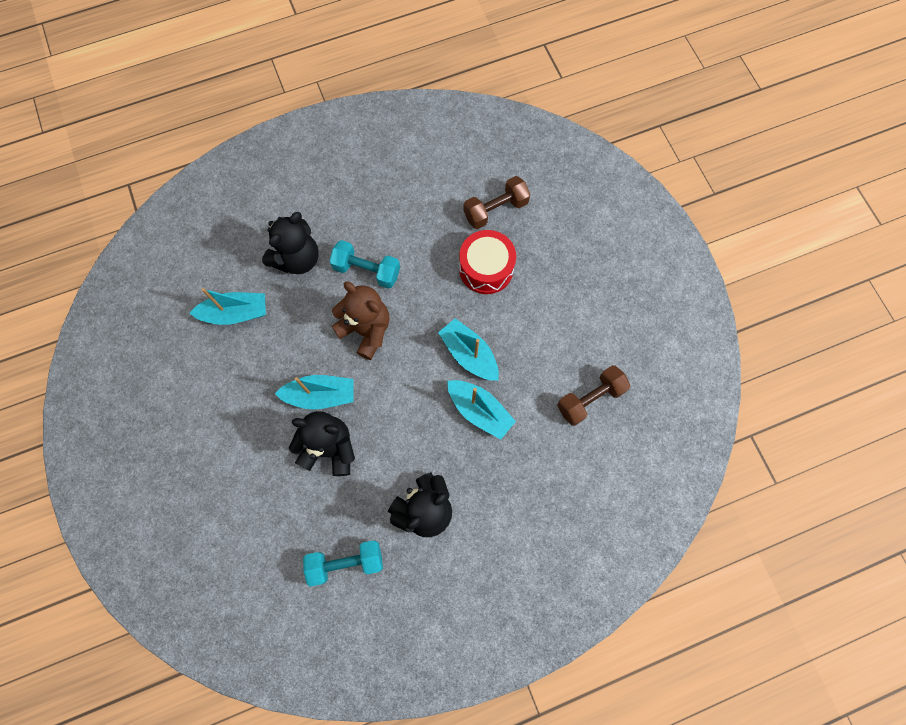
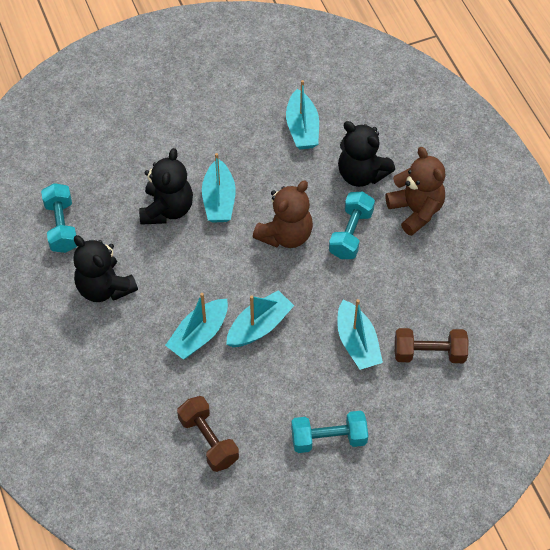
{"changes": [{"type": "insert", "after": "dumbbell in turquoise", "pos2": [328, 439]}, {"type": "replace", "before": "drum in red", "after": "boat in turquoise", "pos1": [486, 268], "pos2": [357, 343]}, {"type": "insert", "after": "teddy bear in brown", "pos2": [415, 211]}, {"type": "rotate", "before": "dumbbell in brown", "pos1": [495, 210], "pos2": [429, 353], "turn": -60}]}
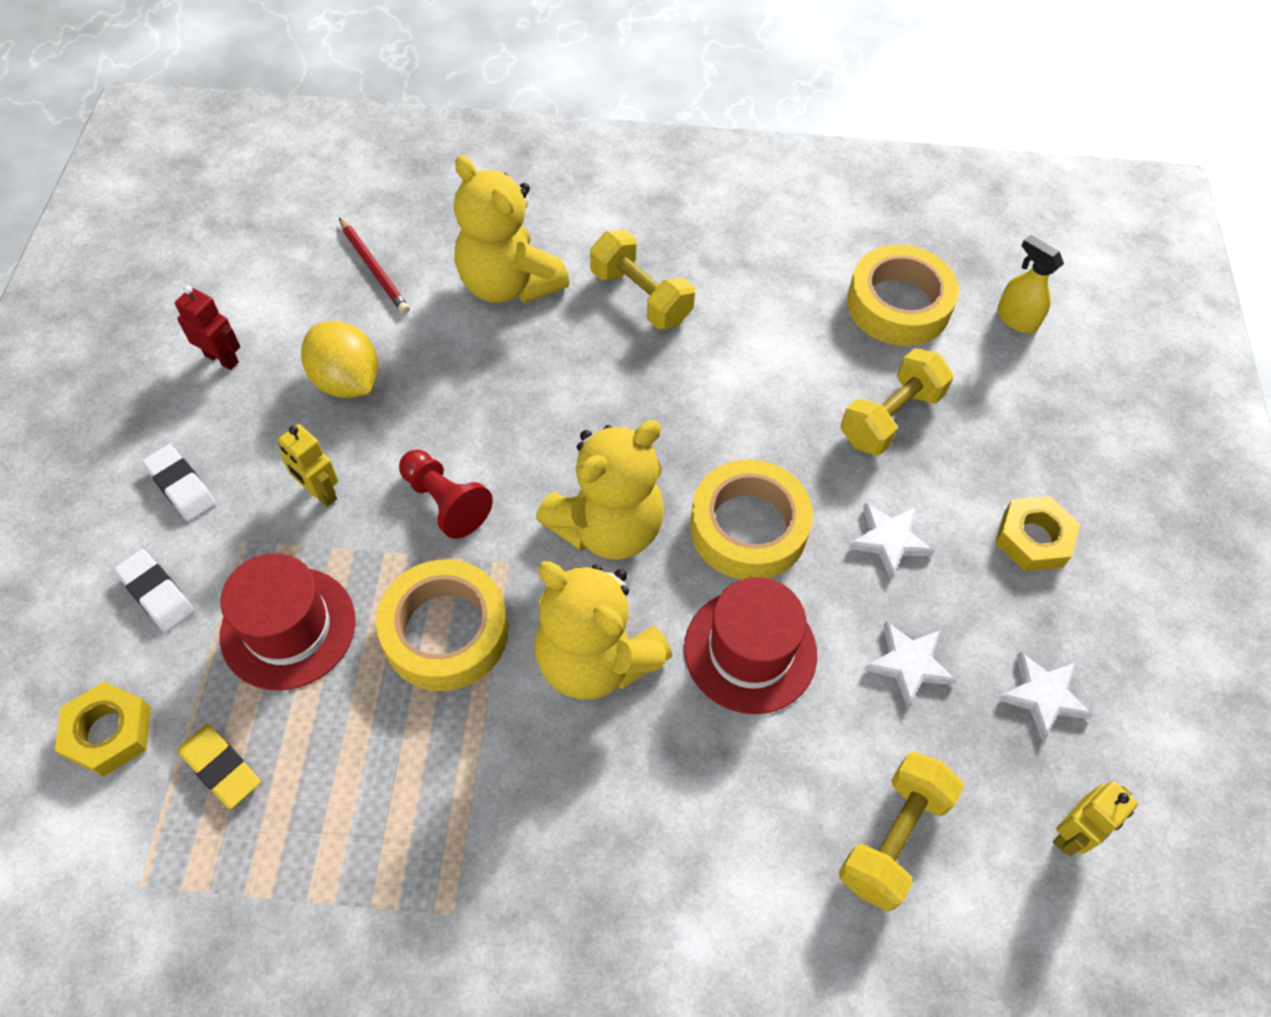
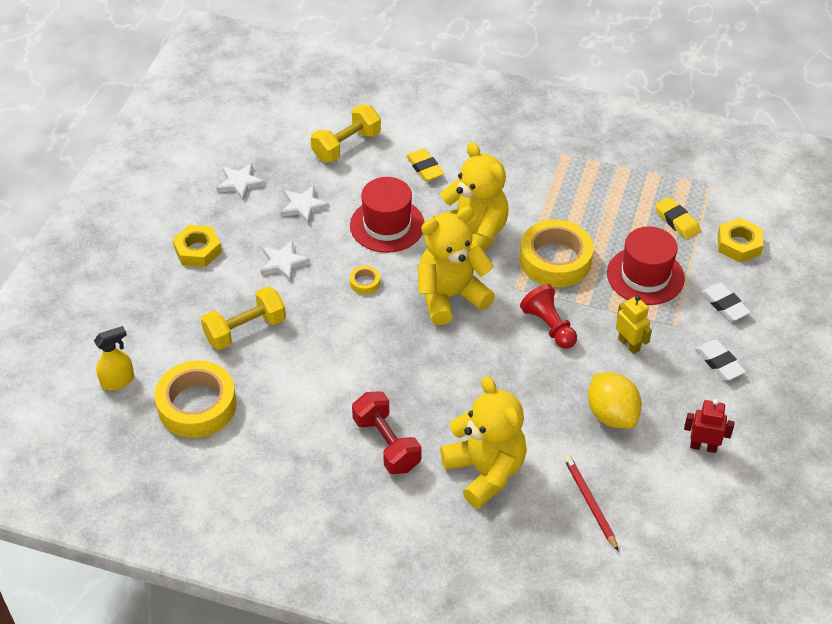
{"changes": [{"type": "rotate", "before": "spray bottle in yellow", "pos1": [1016, 319], "pos2": [118, 381], "turn": -90}, {"type": "resize", "before": "tape in yellow", "pos1": [748, 527], "pos2": [365, 283], "scale": 0.42}, {"type": "recolor", "before": "dumbbell in yellow", "after": "dumbbell in red", "pos1": [640, 297], "pos2": [386, 444]}, {"type": "insert", "after": "eraser in yellow", "pos2": [425, 168]}, {"type": "rotate", "before": "robot in red", "pos1": [222, 358], "pos2": [703, 446], "turn": 150}, {"type": "delete", "before": "robot in yellow", "pos1": [1071, 834]}]}
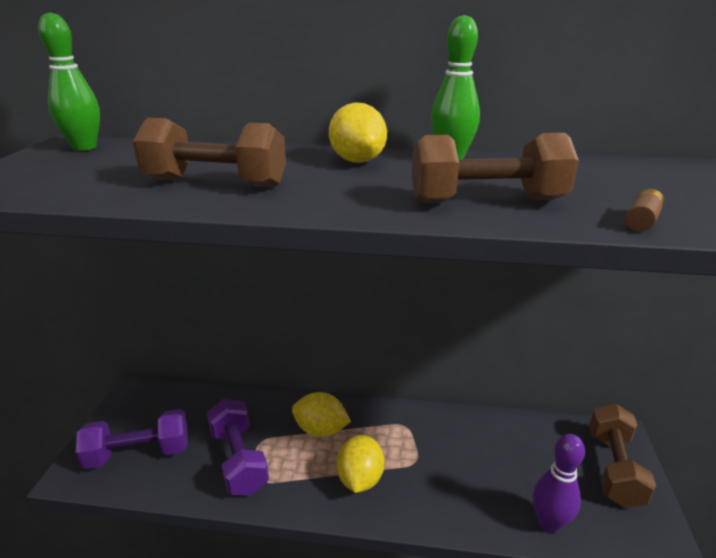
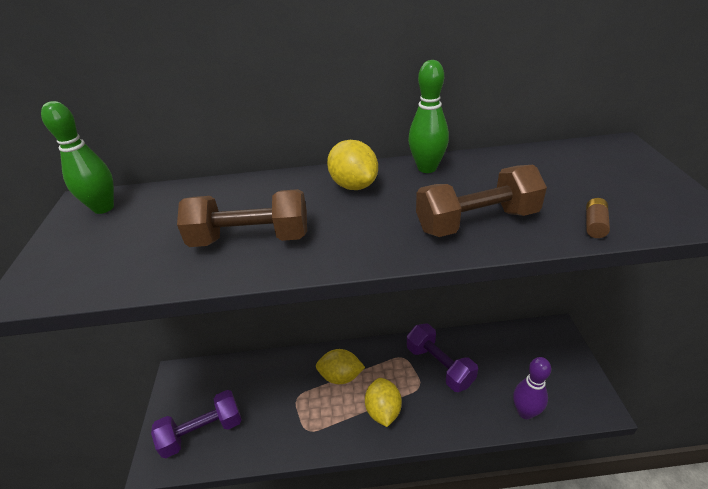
{"changes": [{"type": "move", "before": "dumbbell in purple", "pos1": [239, 460], "pos2": [439, 366]}, {"type": "delete", "before": "dumbbell in brown", "pos1": [614, 468]}]}
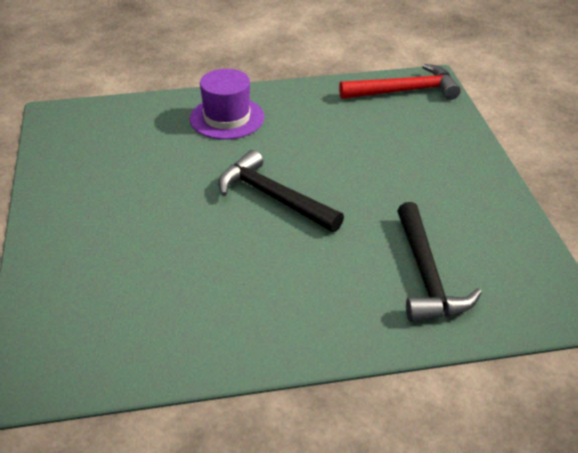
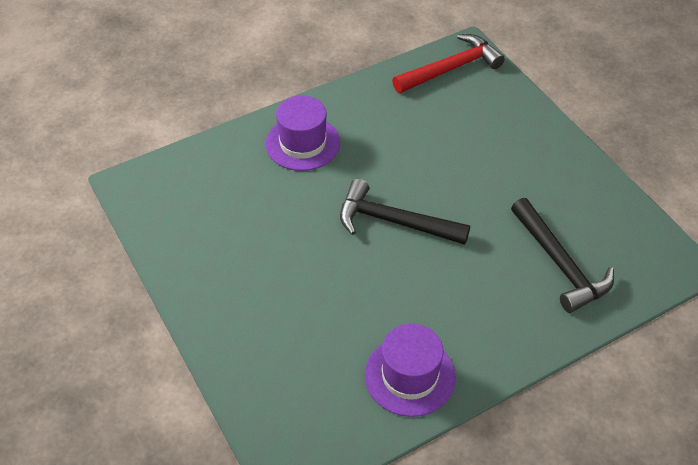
{"changes": [{"type": "insert", "after": "hat in purple", "pos2": [409, 376]}]}
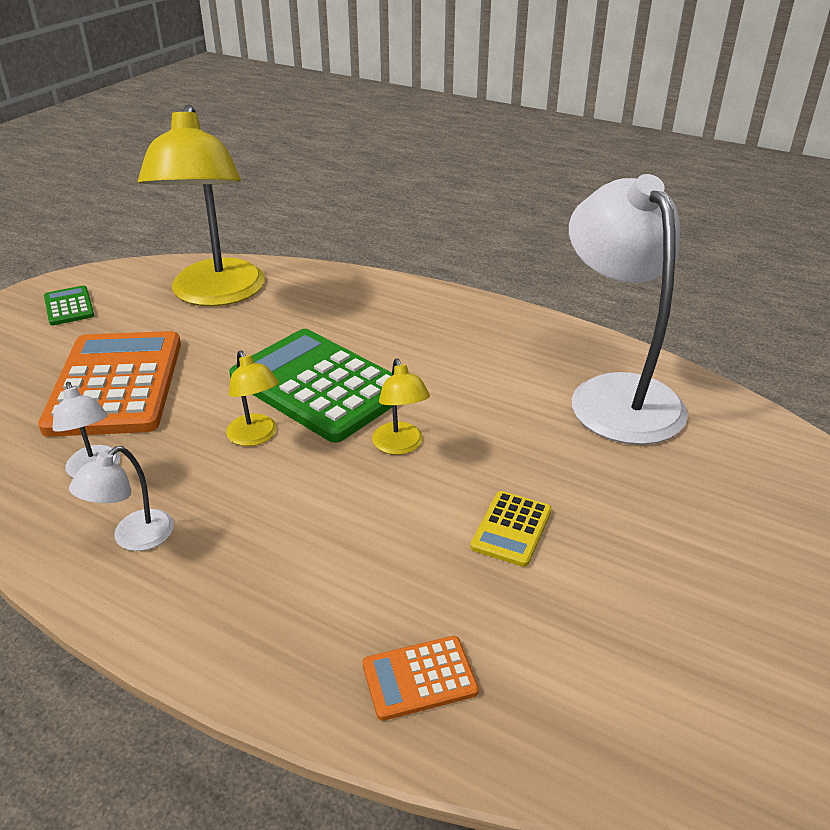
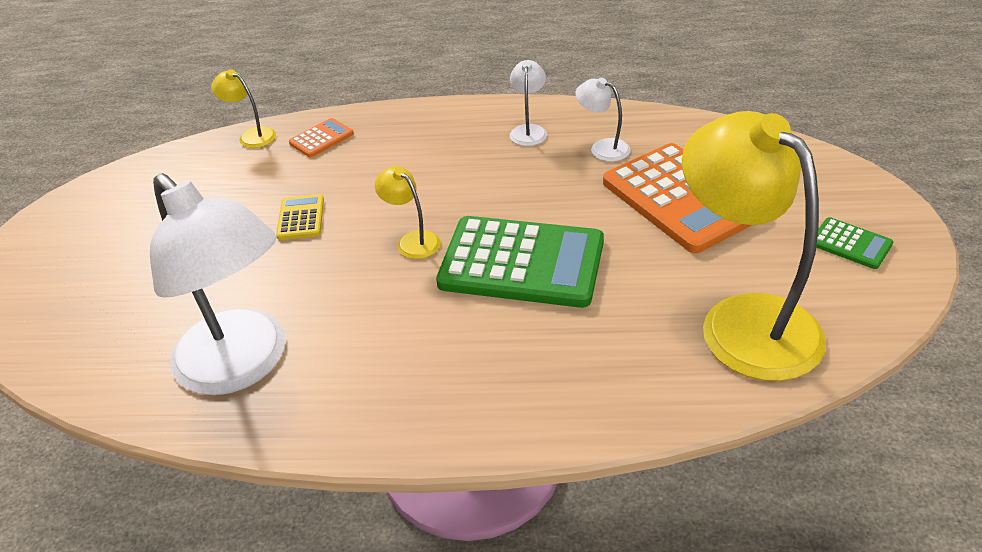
{"changes": [{"type": "move", "before": "lamp in yellow", "pos1": [256, 437], "pos2": [251, 136]}]}
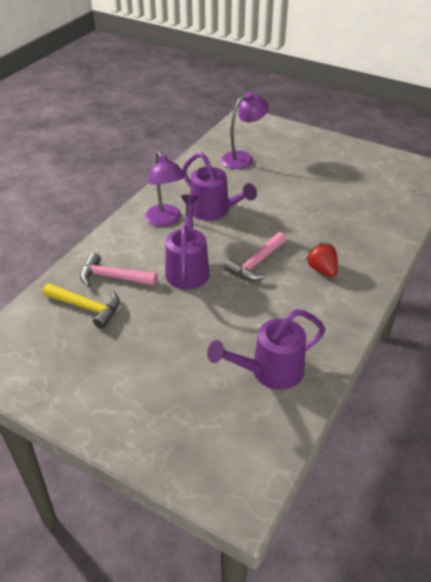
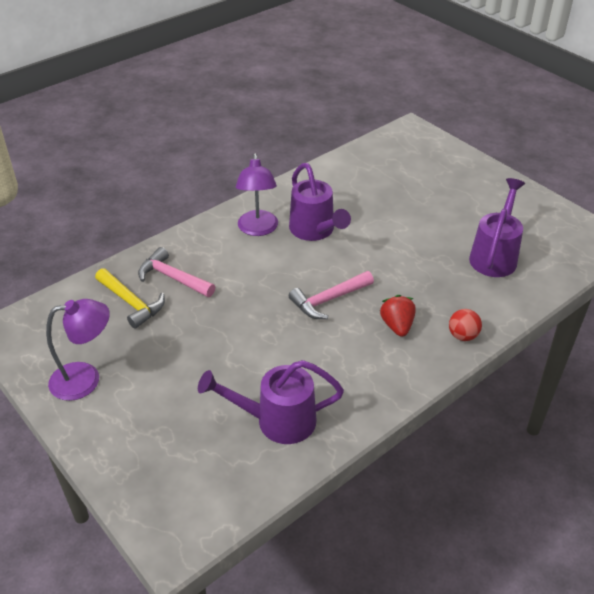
{"changes": [{"type": "move", "before": "lamp in purple", "pos1": [243, 158], "pos2": [86, 379]}, {"type": "insert", "after": "ball in red", "pos2": [462, 336]}, {"type": "move", "before": "watering can in purple", "pos1": [188, 268], "pos2": [494, 256]}]}
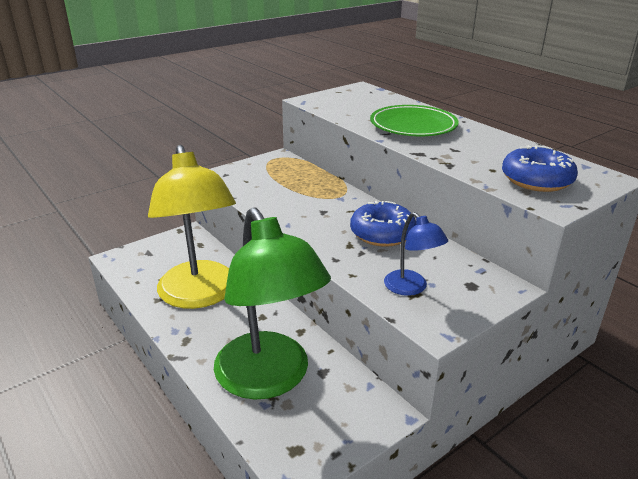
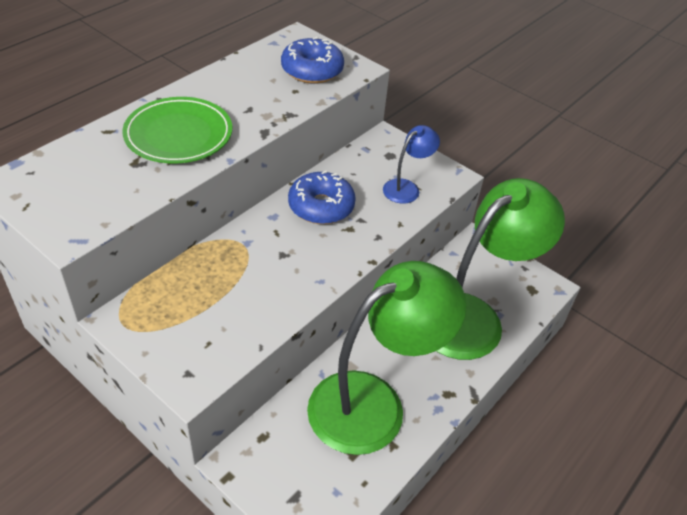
{"changes": [{"type": "recolor", "before": "lamp in yellow", "after": "lamp in green", "pos1": [200, 295], "pos2": [373, 403]}]}
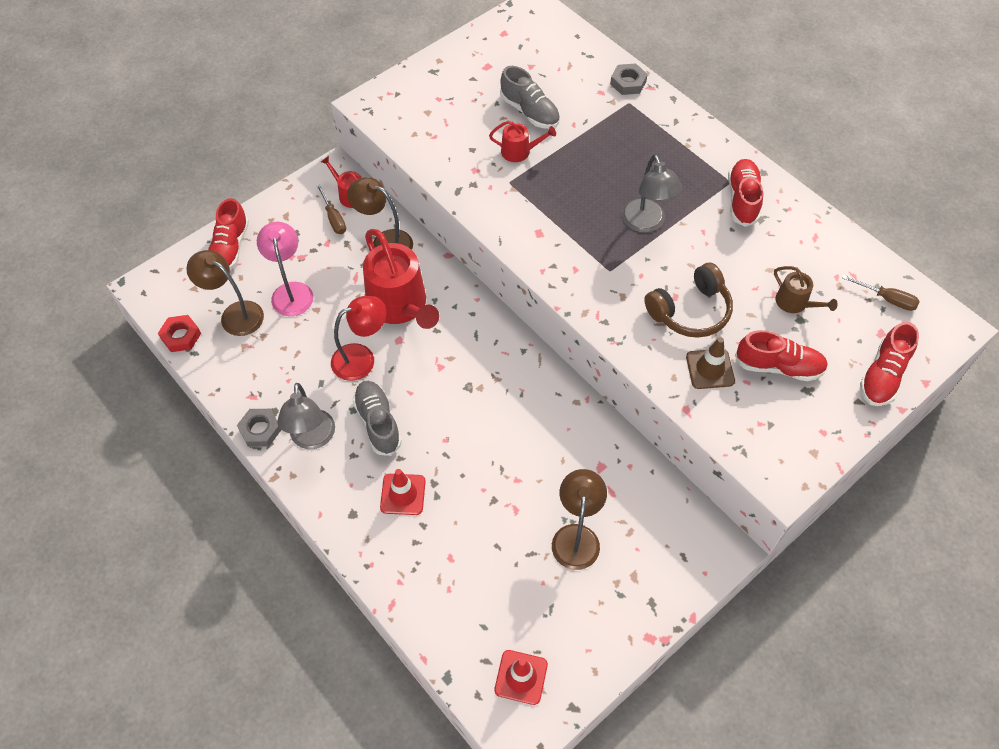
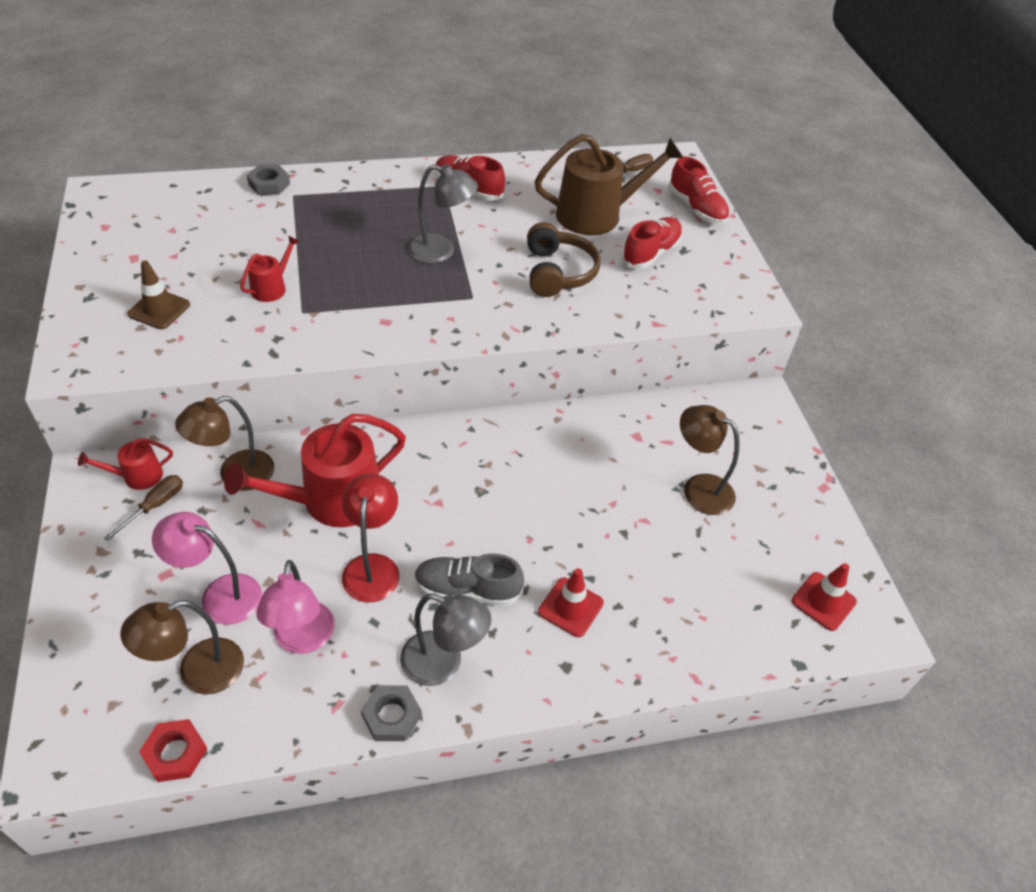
{"changes": [{"type": "rotate", "before": "screwdriver in brown", "pos1": [333, 218], "pos2": [155, 506], "turn": -60}, {"type": "move", "before": "traffic cone in brown", "pos1": [710, 369], "pos2": [159, 309]}, {"type": "rotate", "before": "watering can in red", "pos1": [400, 305], "pos2": [332, 500], "turn": 150}, {"type": "insert", "after": "lamp in pink", "pos2": [302, 640]}, {"type": "resize", "before": "watering can in brown", "pos1": [795, 303], "pos2": [596, 215], "scale": 2.08}, {"type": "delete", "before": "shoe in red", "pos1": [230, 248]}, {"type": "delete", "before": "shoe in grey", "pos1": [529, 112]}]}
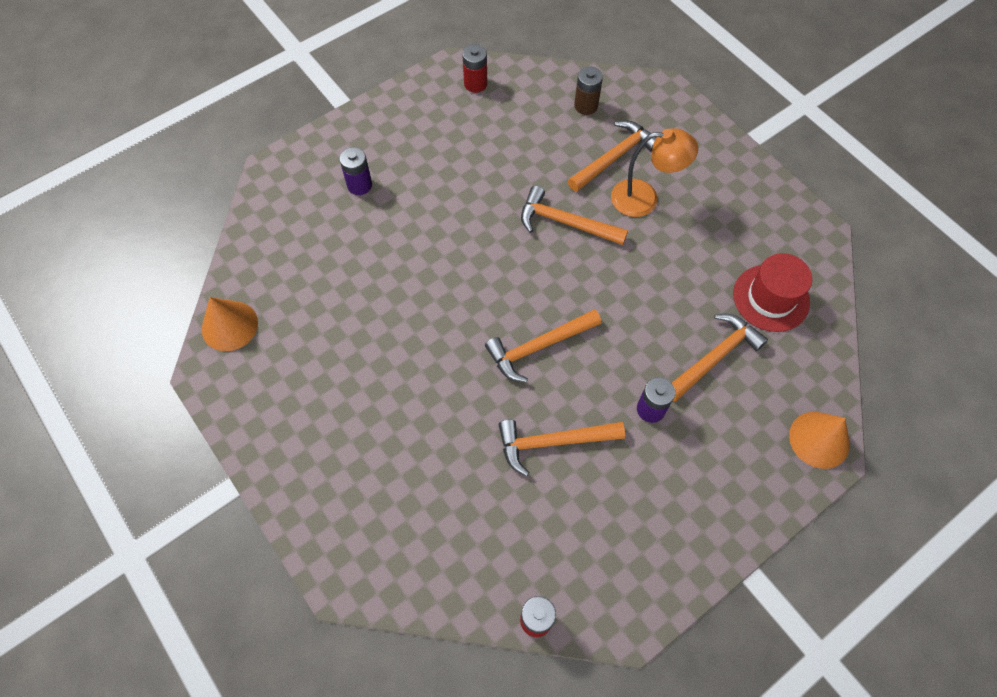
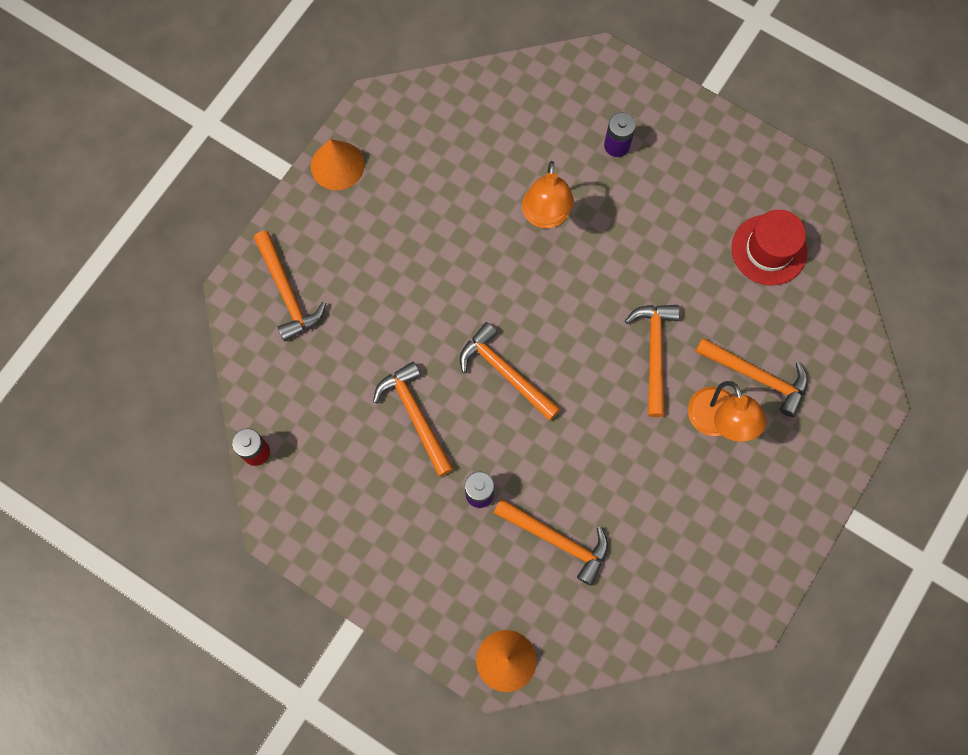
{"changes": [{"type": "insert", "after": "hammer in orange", "pos2": [287, 292]}, {"type": "move", "before": "cone in orange", "pos1": [229, 325], "pos2": [337, 165]}, {"type": "insert", "after": "lamp in orange", "pos2": [545, 216]}, {"type": "move", "before": "hat in red", "pos1": [771, 298], "pos2": [769, 250]}, {"type": "delete", "before": "battery in red", "pos1": [475, 84]}, {"type": "delete", "before": "battery in brown", "pos1": [586, 106]}]}
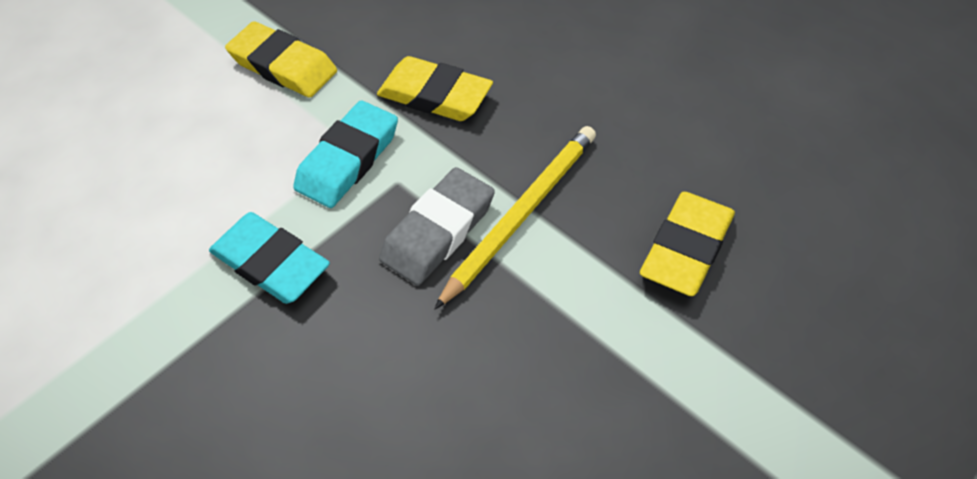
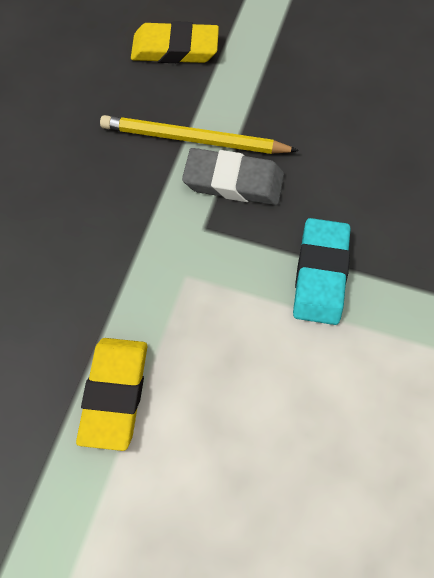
{"changes": [{"type": "delete", "before": "eraser in turquoise", "pos1": [348, 159]}, {"type": "delete", "before": "eraser in yellow", "pos1": [435, 95]}]}
